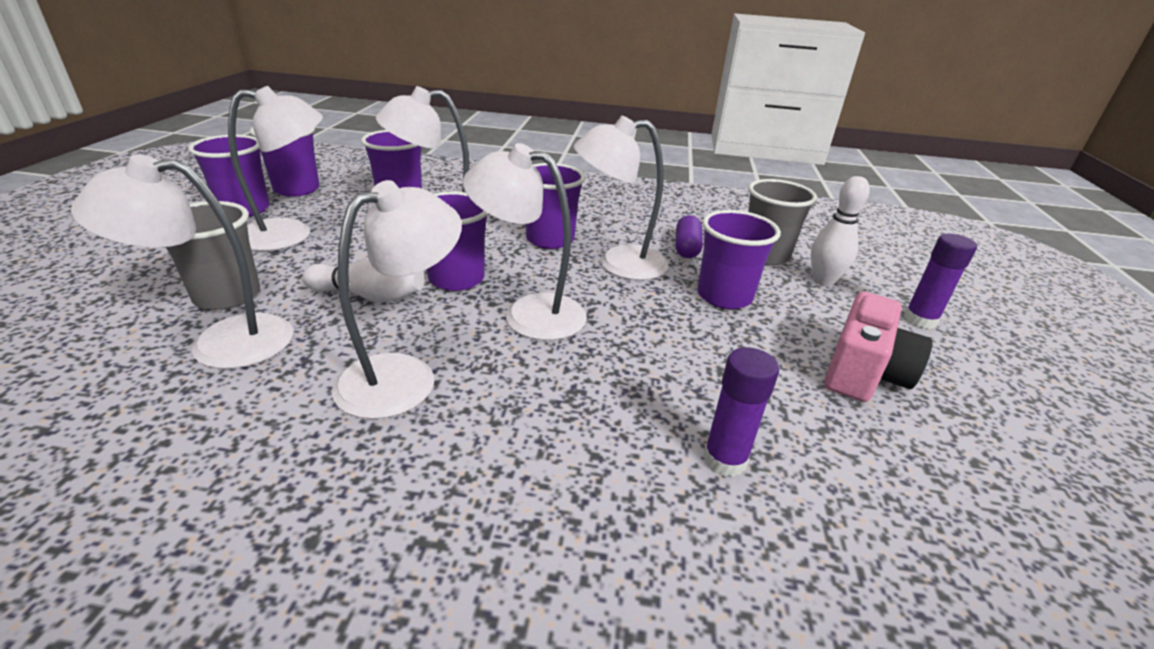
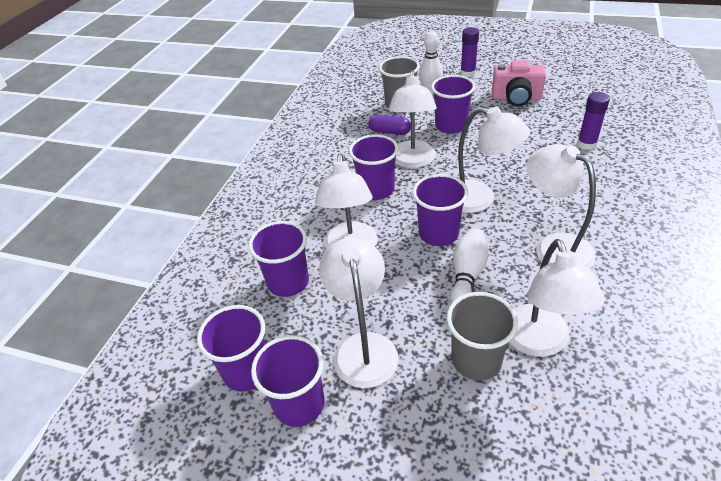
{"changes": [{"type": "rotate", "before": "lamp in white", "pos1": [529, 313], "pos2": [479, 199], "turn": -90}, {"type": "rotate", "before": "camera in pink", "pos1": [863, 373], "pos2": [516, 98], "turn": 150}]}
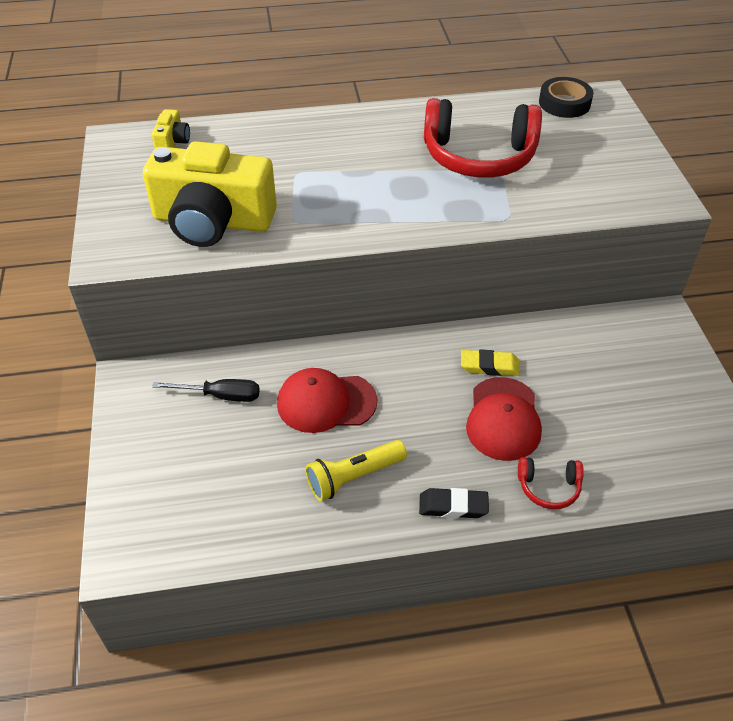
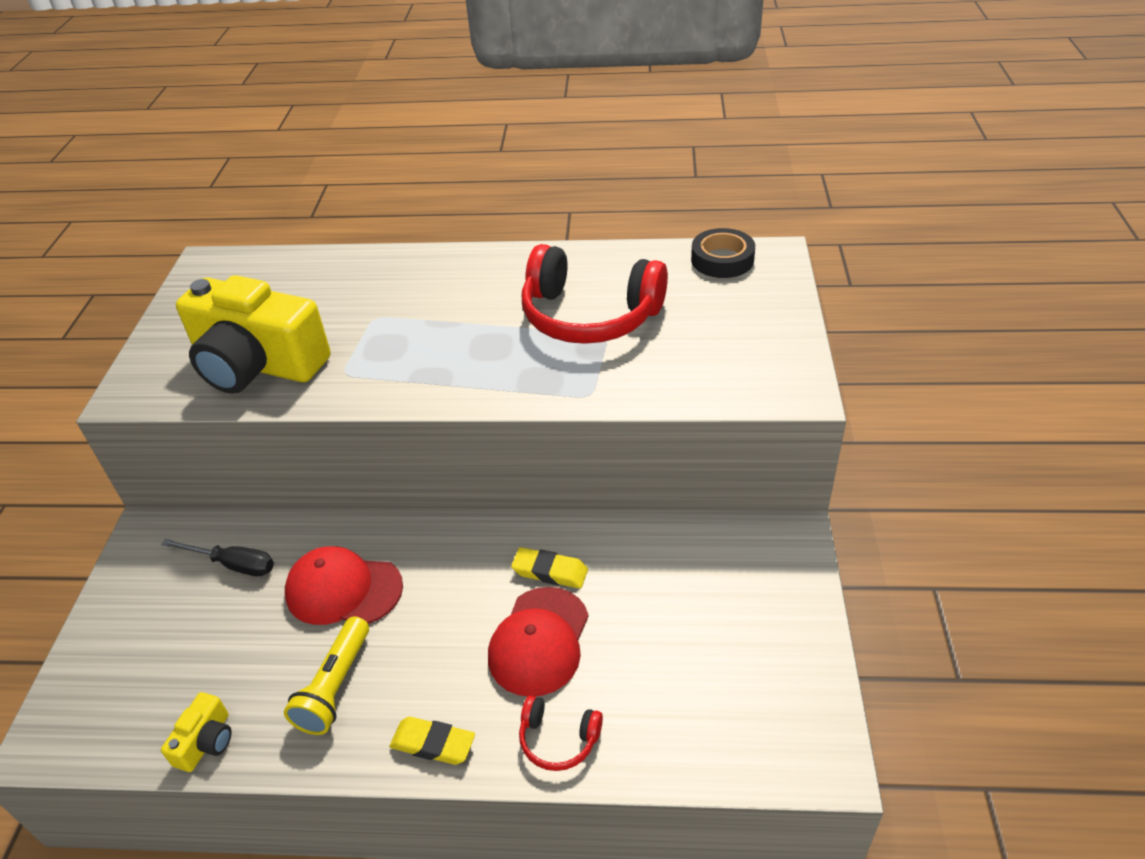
{"changes": [{"type": "move", "before": "camera in yellow", "pos1": [173, 142], "pos2": [206, 742]}, {"type": "rotate", "before": "flashlight in yellow", "pos1": [353, 477], "pos2": [335, 686], "turn": -60}, {"type": "recolor", "before": "eraser in black", "after": "eraser in yellow", "pos1": [453, 506], "pos2": [433, 744]}]}
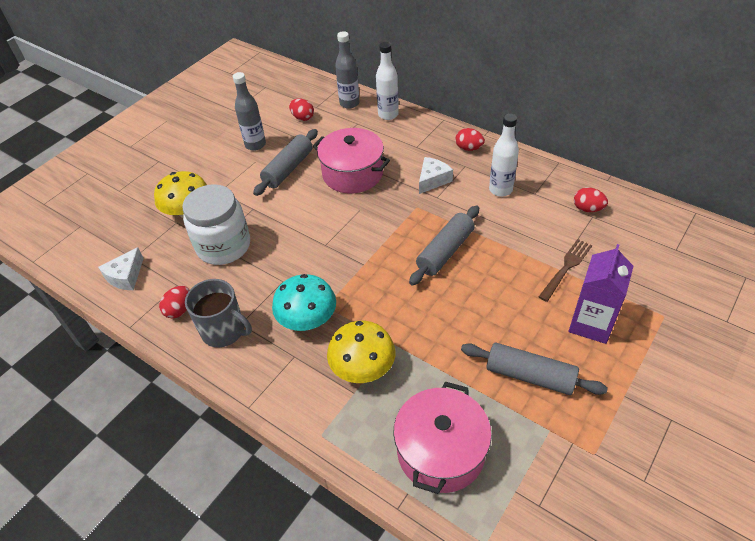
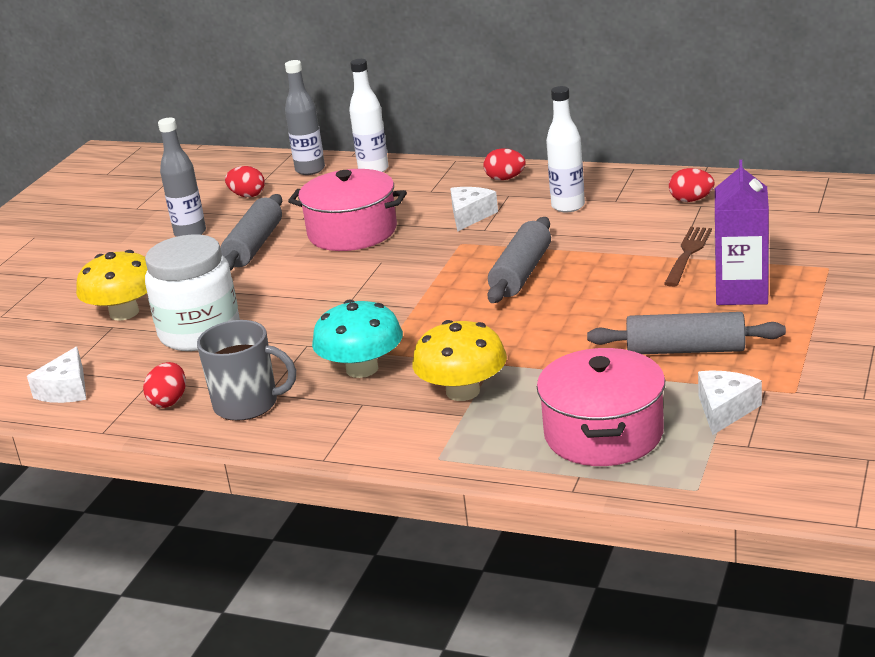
{"changes": [{"type": "insert", "after": "cheese in white", "pos2": [725, 410]}]}
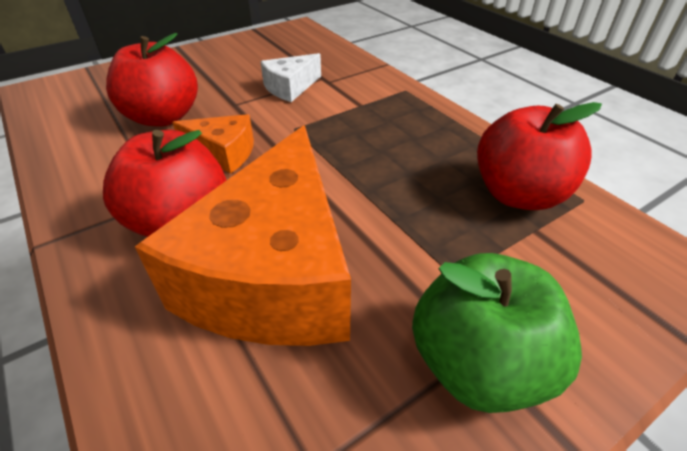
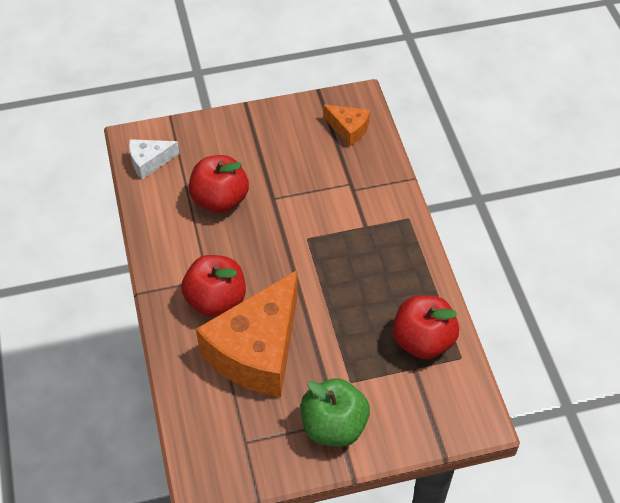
{"changes": [{"type": "move", "before": "cheese in white", "pos1": [290, 87], "pos2": [149, 161]}, {"type": "move", "before": "cheese in orange", "pos1": [223, 153], "pos2": [348, 129]}]}
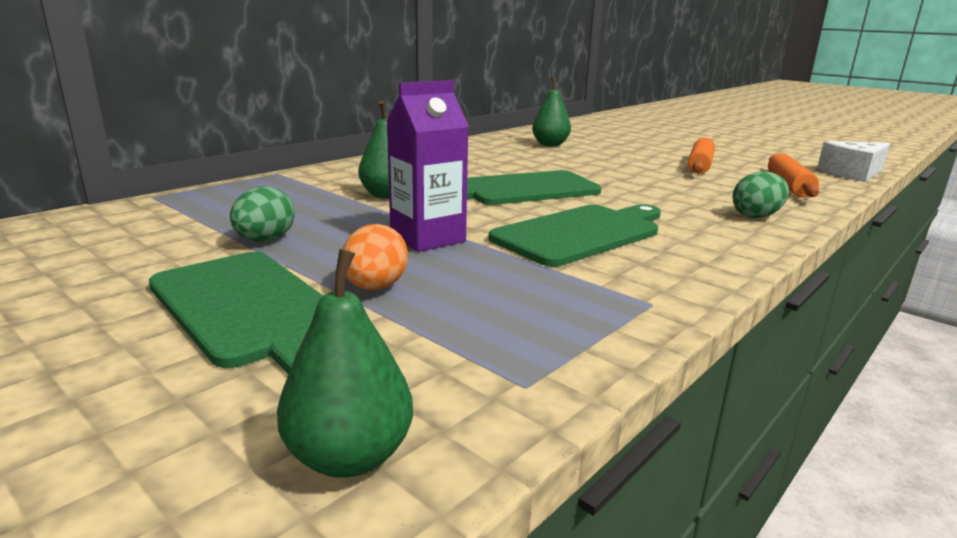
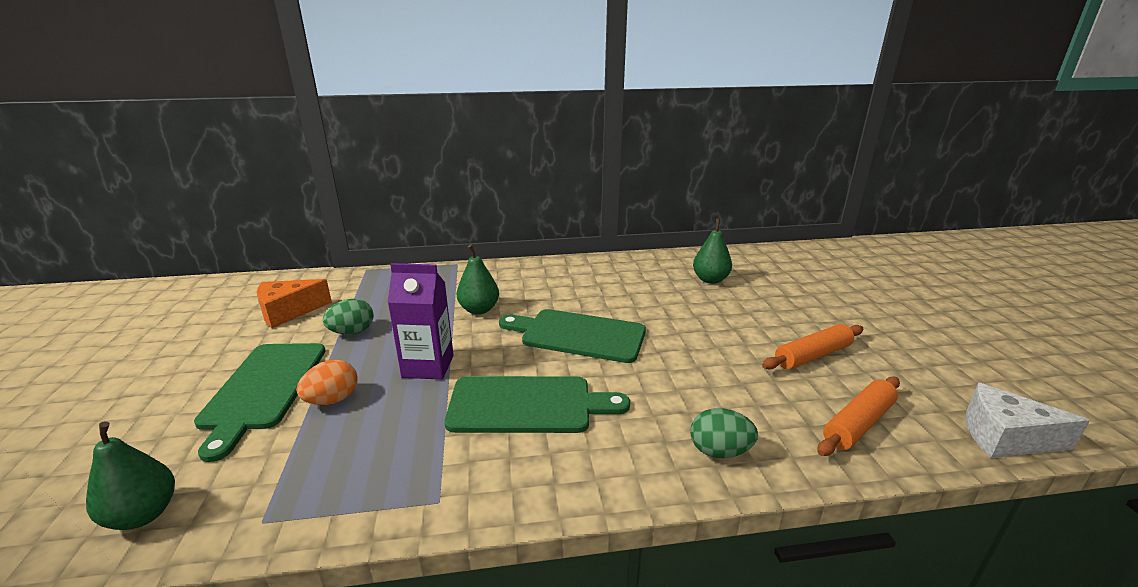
{"changes": [{"type": "insert", "after": "cheese in orange", "pos2": [288, 312]}]}
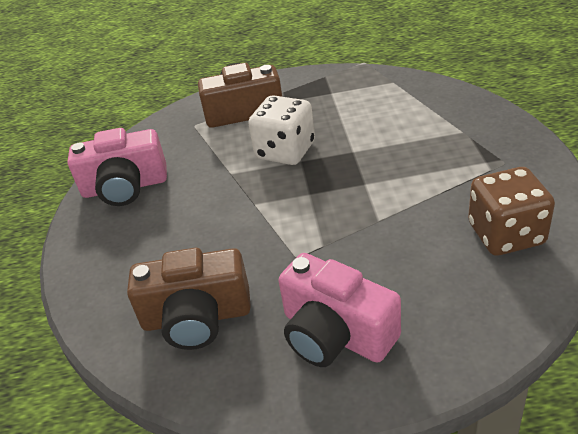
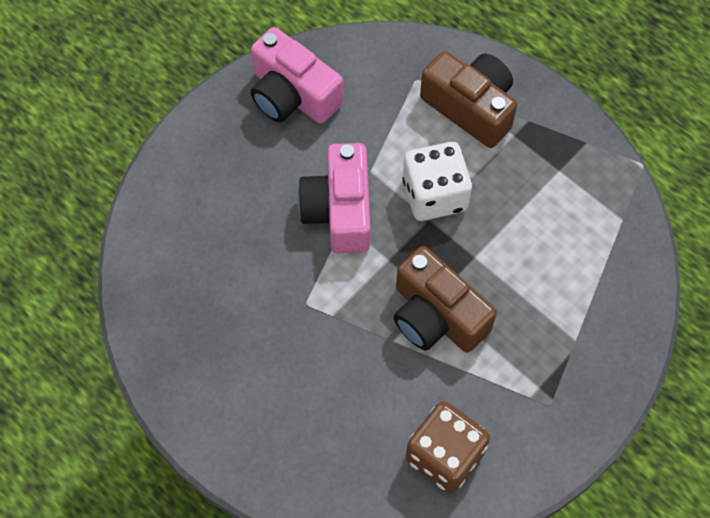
{"changes": [{"type": "move", "before": "camera in pink", "pos1": [335, 334], "pos2": [339, 210]}, {"type": "move", "before": "camera in brown", "pos1": [197, 317], "pos2": [436, 315]}]}
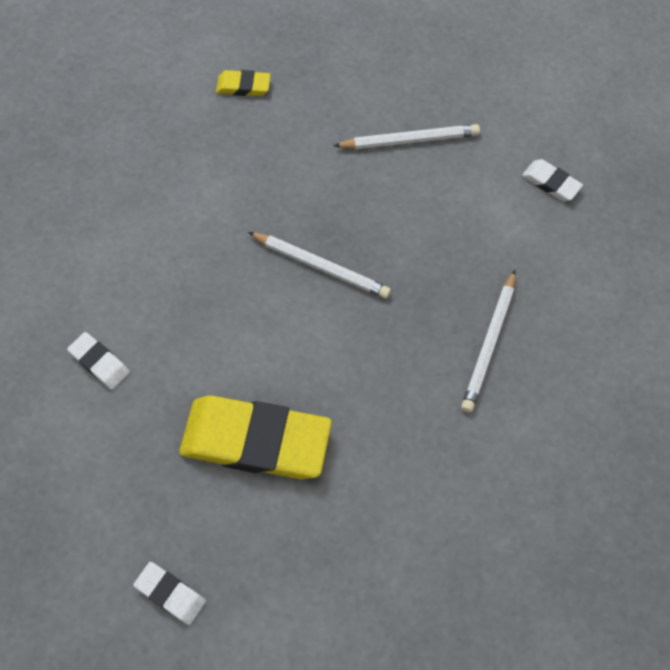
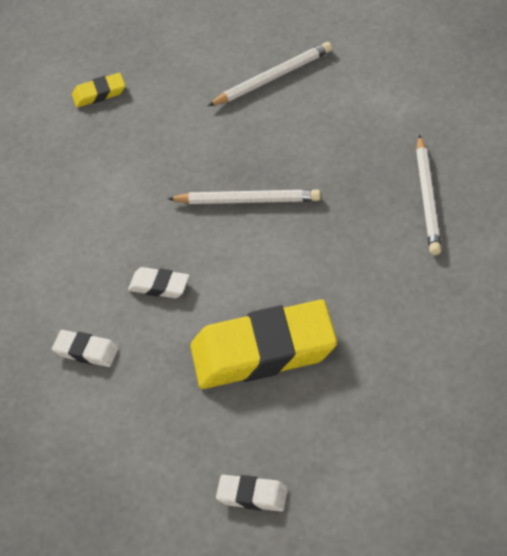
{"changes": [{"type": "move", "before": "eraser in white", "pos1": [551, 183], "pos2": [159, 286]}]}
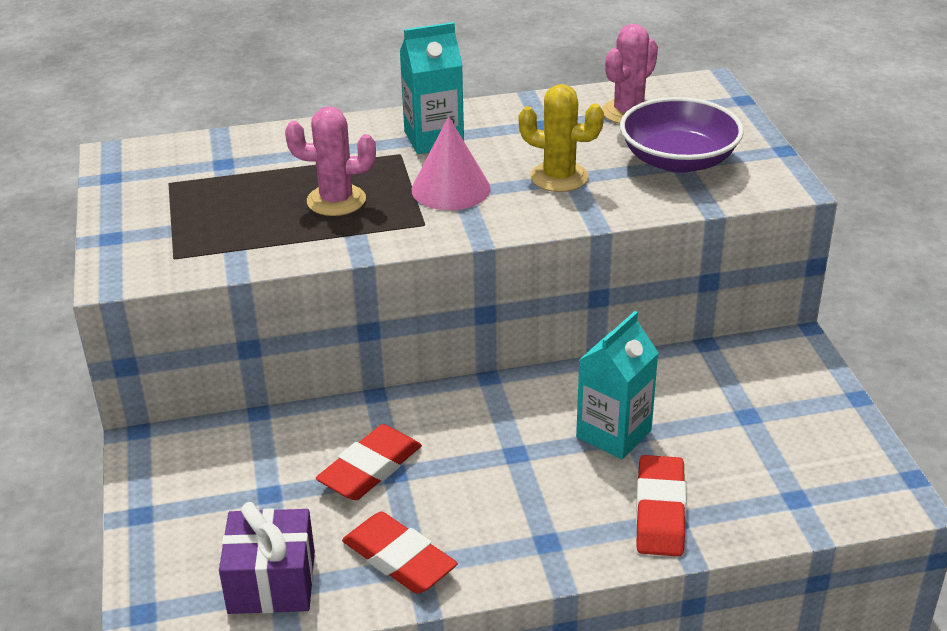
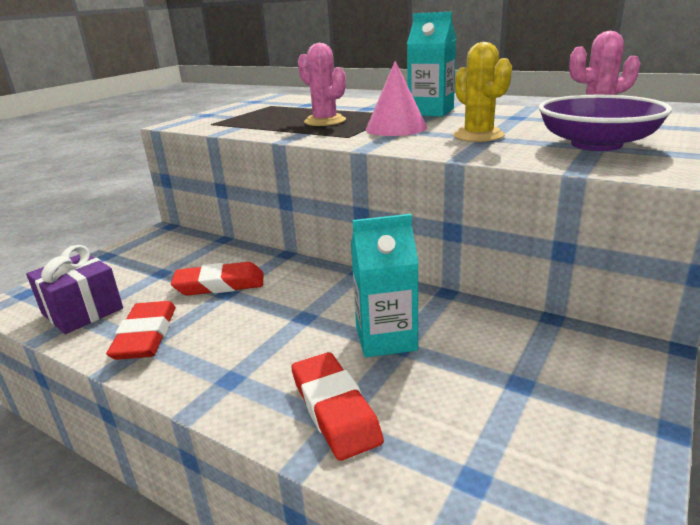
{"changes": [{"type": "rotate", "before": "eraser in red", "pos1": [660, 511], "pos2": [334, 409], "turn": -75}]}
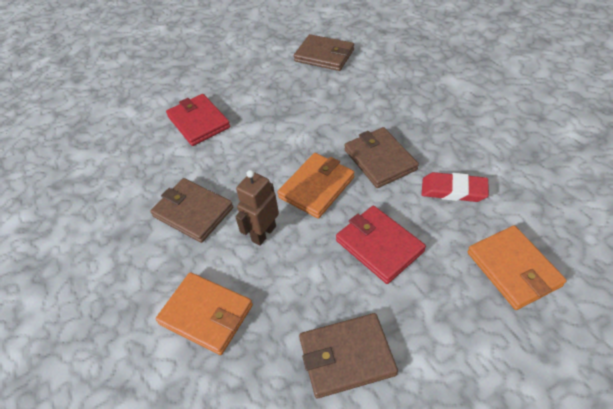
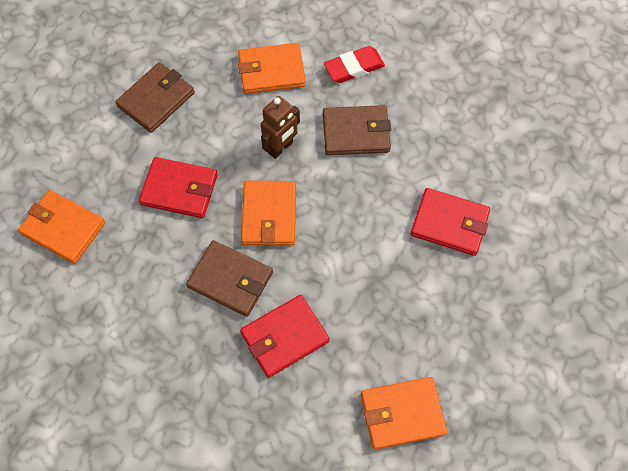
{"changes": [{"type": "insert", "after": "wallet in red", "pos2": [284, 337]}, {"type": "rotate", "before": "robot in brown", "pos1": [263, 233], "pos2": [281, 148], "turn": 45}, {"type": "move", "before": "eraser in red", "pos1": [453, 190], "pos2": [354, 67]}, {"type": "recolor", "before": "wallet in brown", "after": "wallet in orange", "pos1": [324, 55], "pos2": [402, 414]}]}
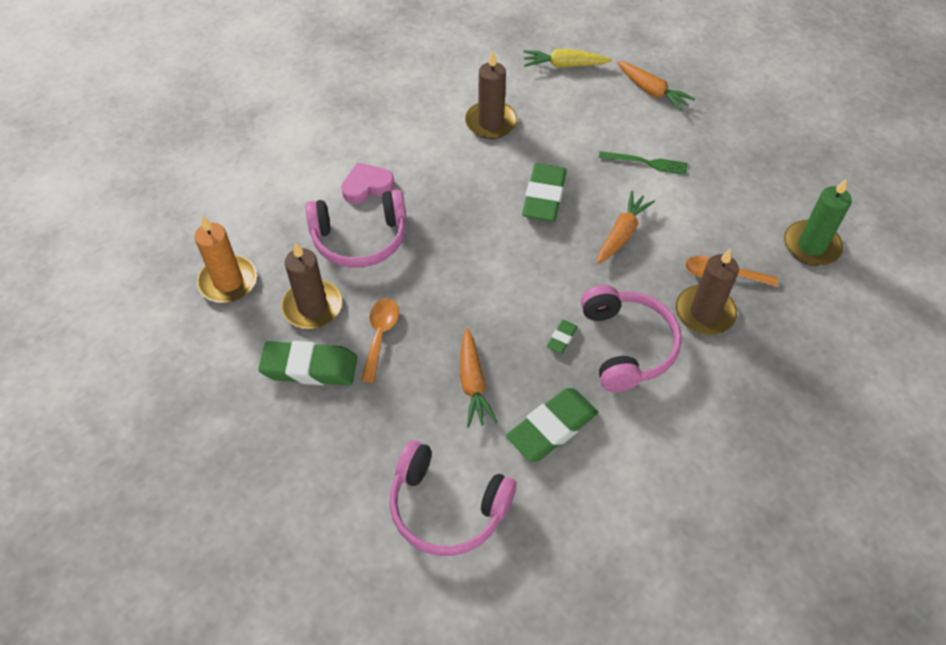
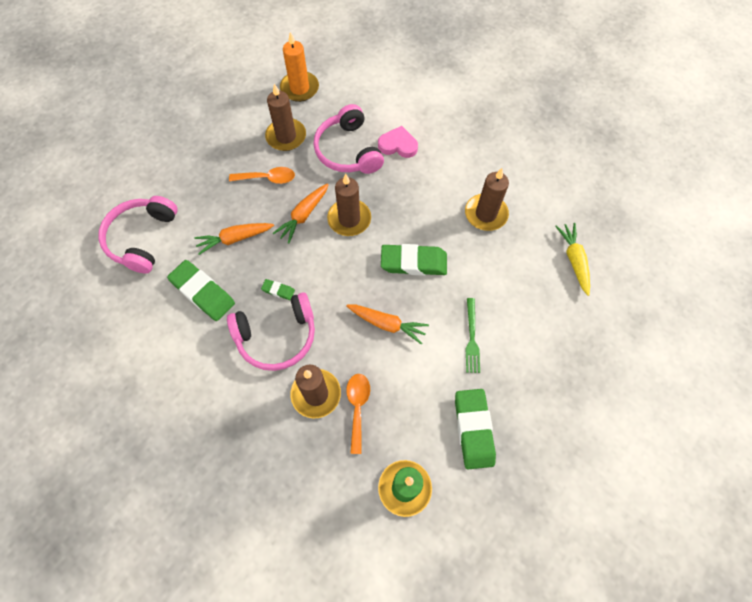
{"changes": [{"type": "move", "before": "carrot in orange", "pos1": [652, 92], "pos2": [303, 216]}, {"type": "insert", "after": "candle in brown", "pos2": [349, 219]}, {"type": "rotate", "before": "heart in pink", "pos1": [367, 186], "pos2": [398, 145], "turn": -45}, {"type": "move", "before": "eraser in green", "pos1": [309, 367], "pos2": [473, 429]}]}
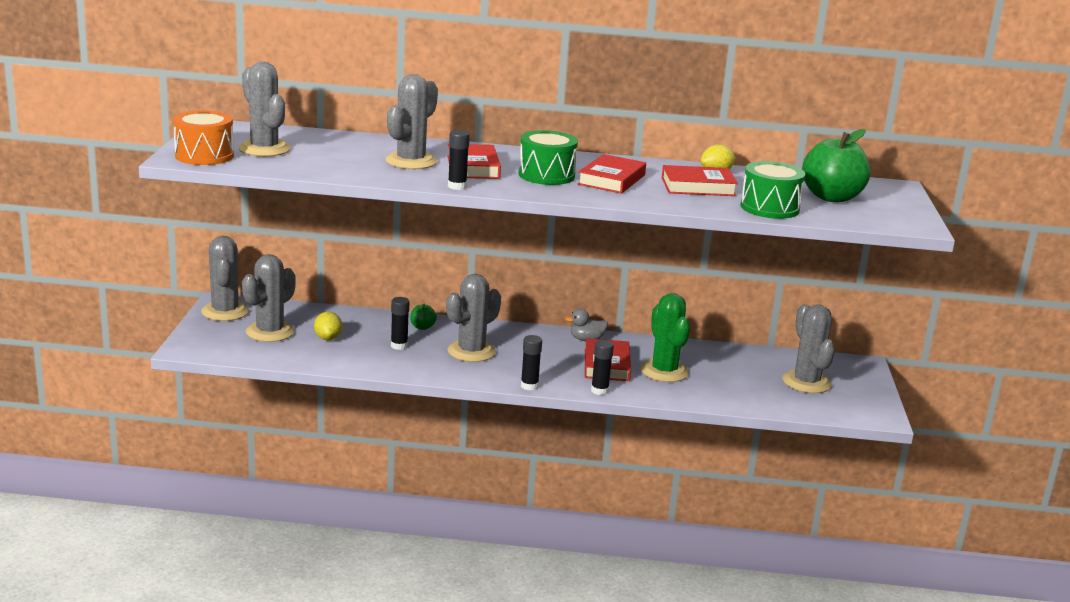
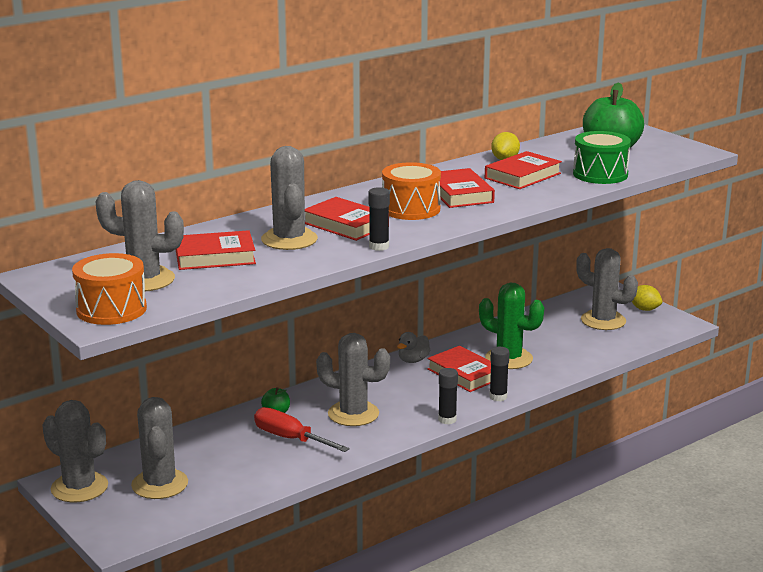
{"changes": [{"type": "insert", "after": "book in red", "pos2": [215, 257]}, {"type": "replace", "before": "glue stick in black", "after": "screwdriver in red", "pos1": [399, 346], "pos2": [290, 439]}, {"type": "rotate", "before": "cactus in grey", "pos1": [471, 351], "pos2": [353, 414], "turn": -75}, {"type": "recolor", "before": "drum in green", "after": "drum in orange", "pos1": [546, 175], "pos2": [411, 209]}, {"type": "move", "before": "lemon in yellow", "pos1": [328, 338], "pos2": [644, 309]}]}
